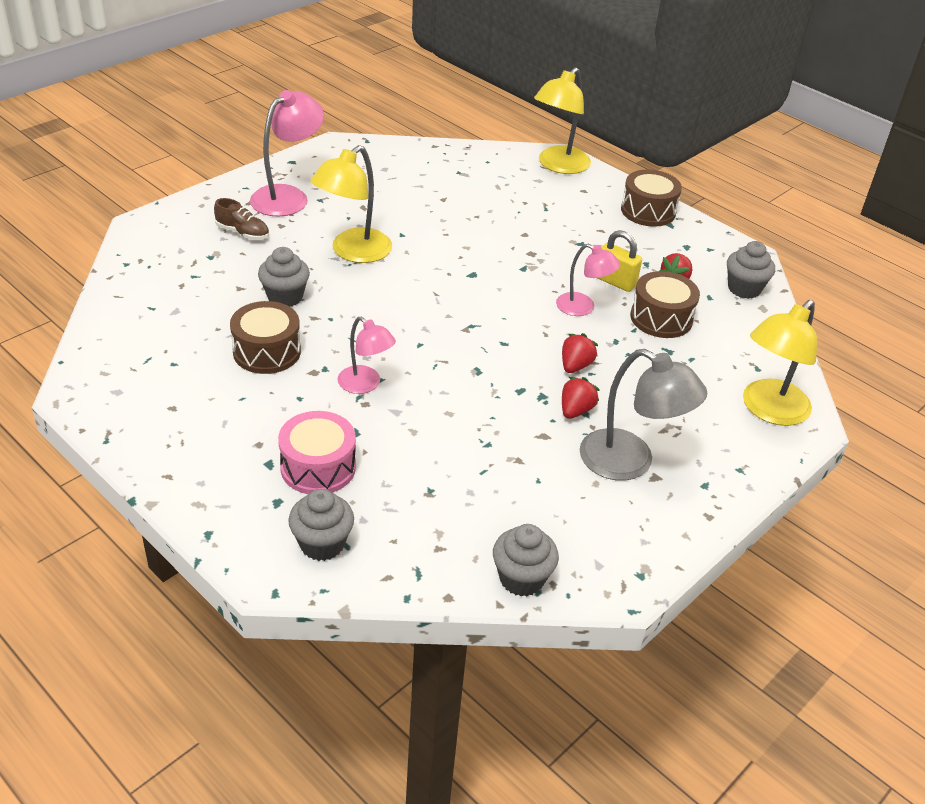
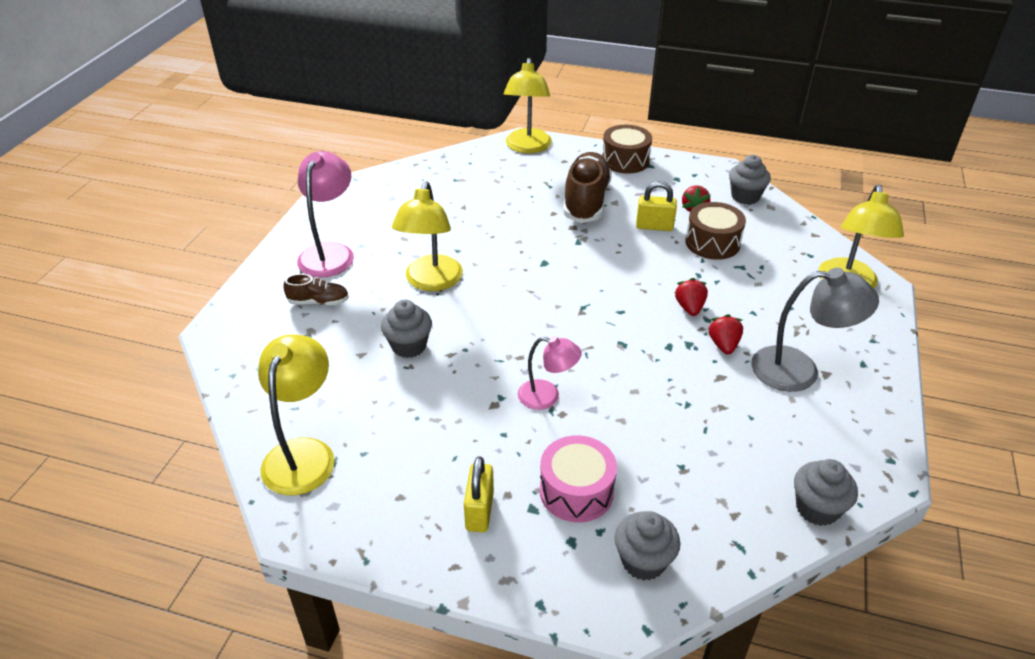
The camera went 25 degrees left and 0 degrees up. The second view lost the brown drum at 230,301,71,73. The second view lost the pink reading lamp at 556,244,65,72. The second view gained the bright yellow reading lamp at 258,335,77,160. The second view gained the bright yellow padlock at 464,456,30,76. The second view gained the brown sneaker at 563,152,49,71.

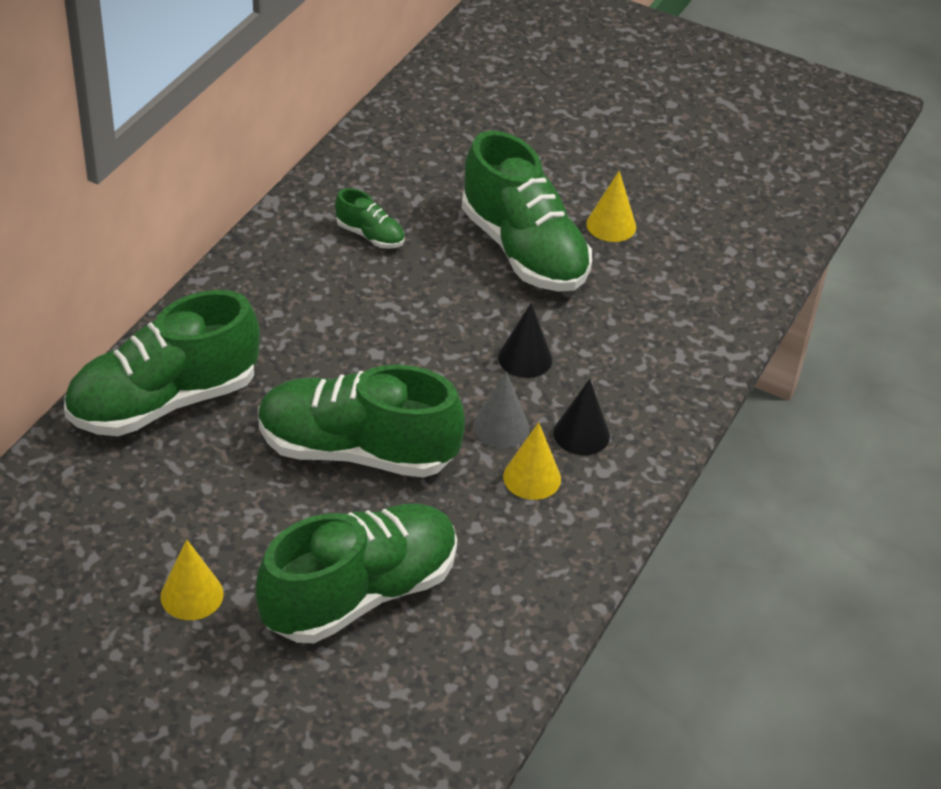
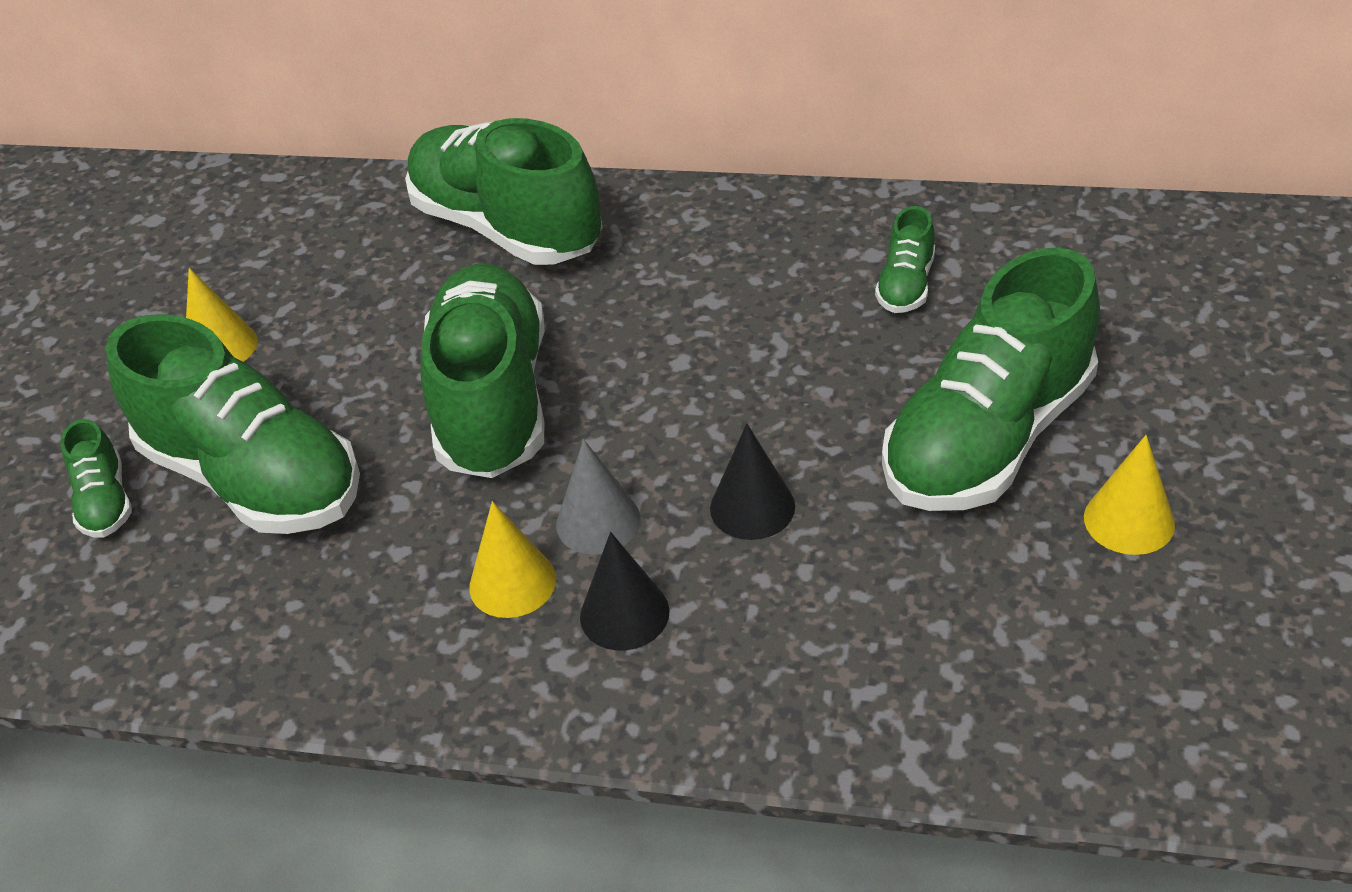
The camera went 80 degrees right and 0 degrees up. The second view gained the emerald sneaker at 61,419,71,119.

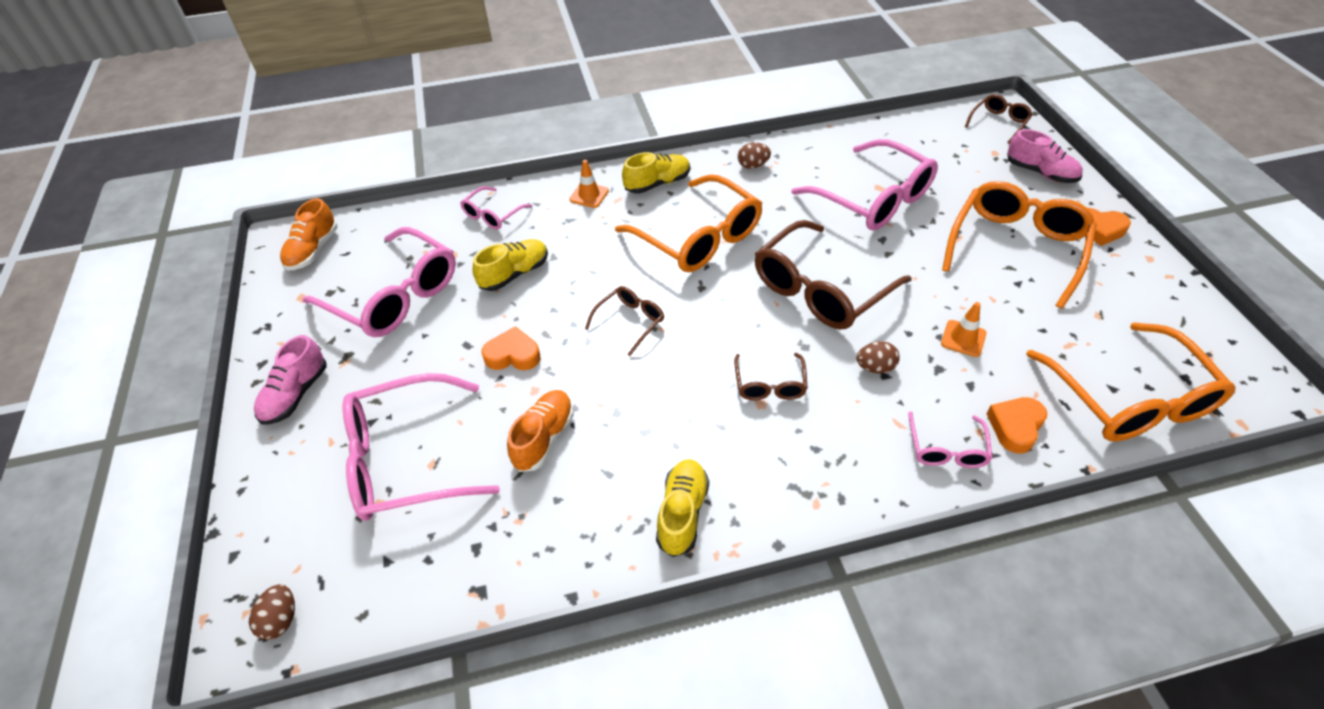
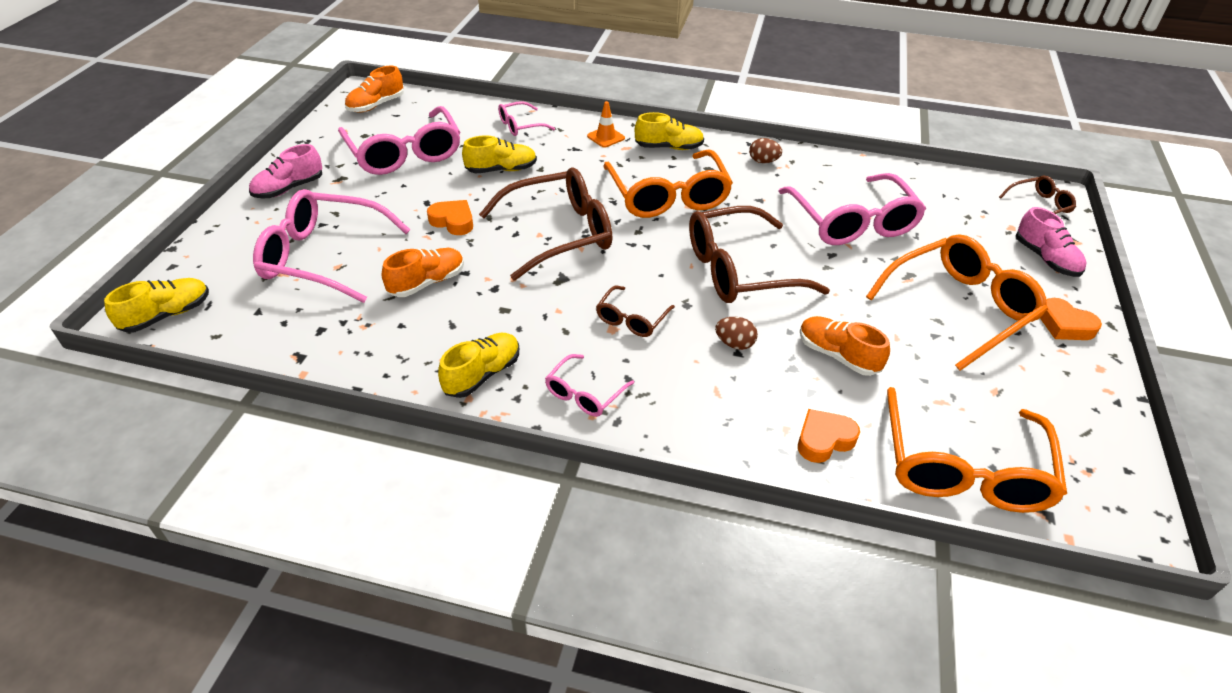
The camera went 25 degrees right and 5 degrees down. Where the brown egg stood at 249,584,46,56, the bright yellow sneaker came to stand at 104,278,105,55. The size of the brown eyeglasses at 585,286,79,70 changed by a factor of 2.04. The pink eyeglasses ended up elsewhere, having gone from 908,412,85,56 to 545,354,89,63. Where the bright orange traffic cone stood at 941,302,45,55, the bright orange sneaker came to stand at 800,316,90,60.

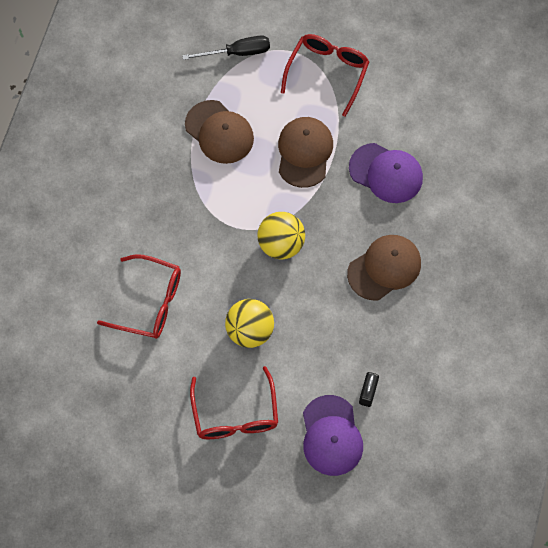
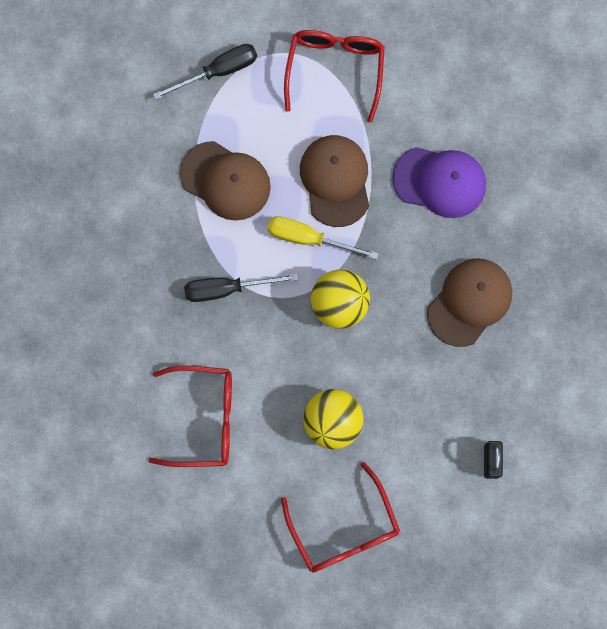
The camera went 15 degrees left and 10 degrees up. The second view lost the royal purple peaked cap at 303,395,60,81. The second view gained the black screwdriver at 184,273,115,29. The second view gained the bright yellow screwdriver at 267,216,112,44.

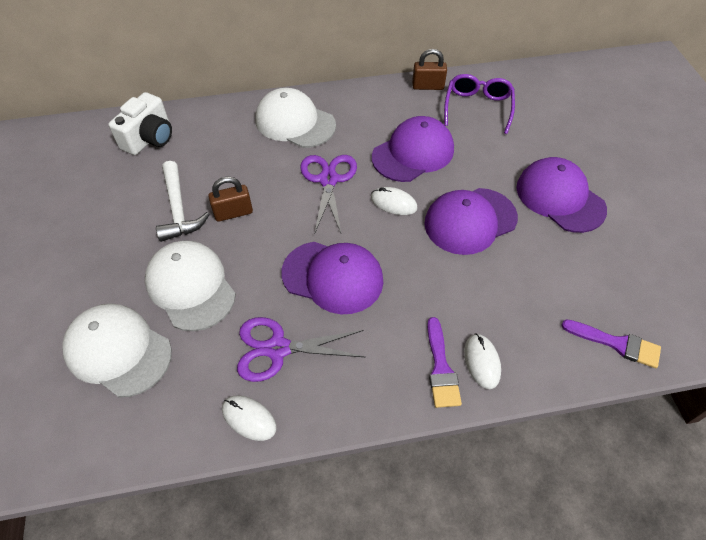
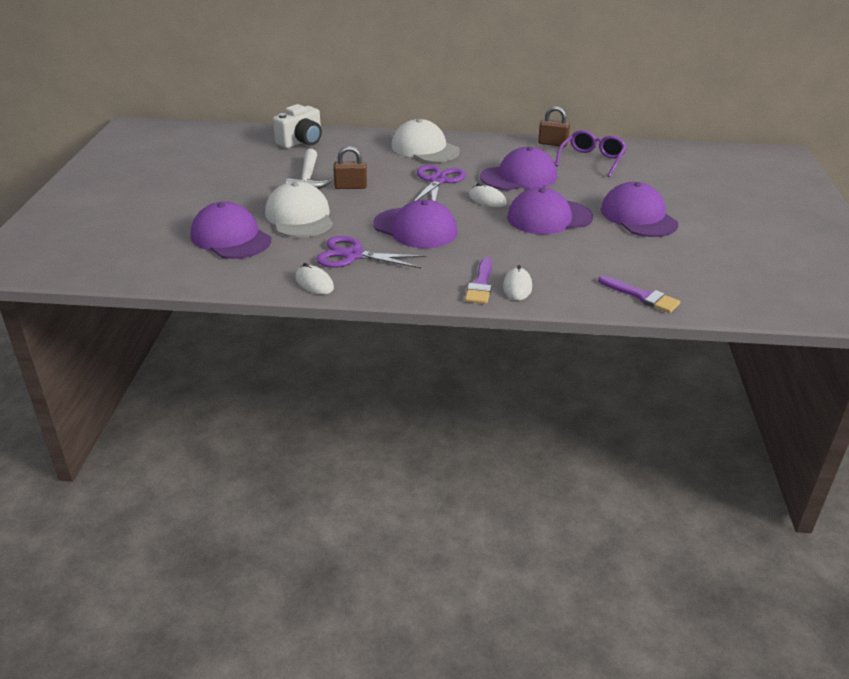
The camera went 15 degrees right and 20 degrees down. What was the snow-white peaked cap at 62,303,110,95 turned into the royal purple peaked cap at 190,201,81,58.

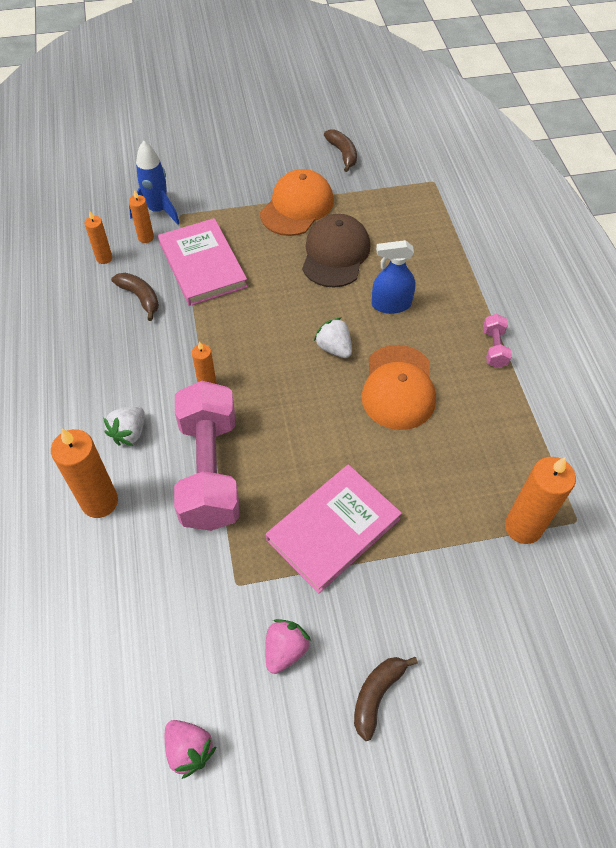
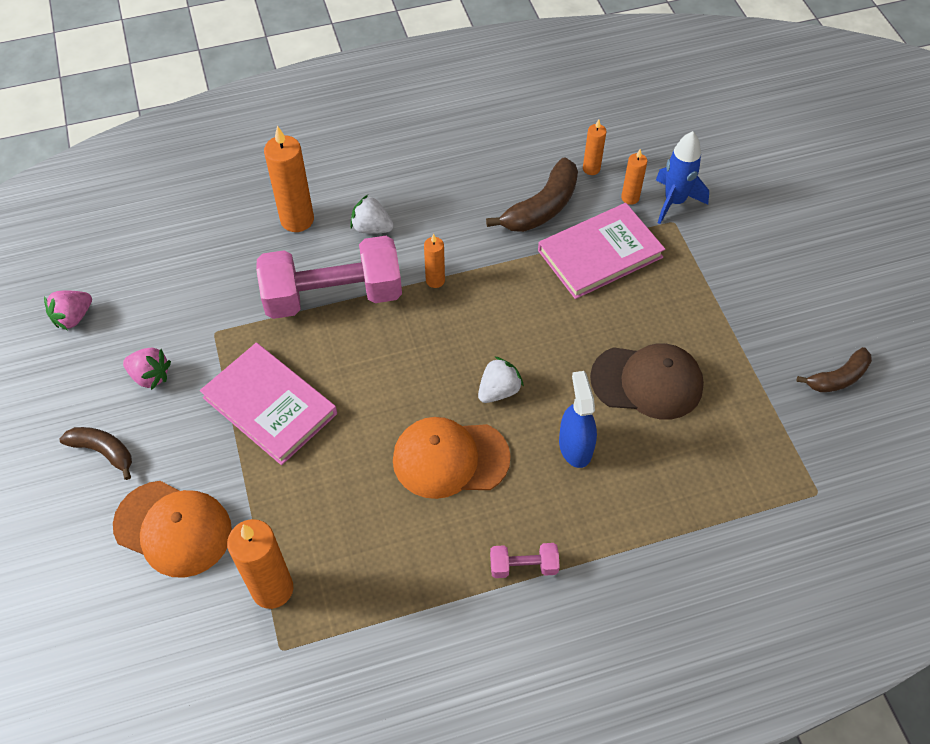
The camera went 85 degrees right and 0 degrees up. The size of the brown banana fruit at 111,273,48,48 changed by a factor of 1.58. The bright orange peaked cap ended up elsewhere, having gone from 260,169,74,67 to 113,481,119,97.

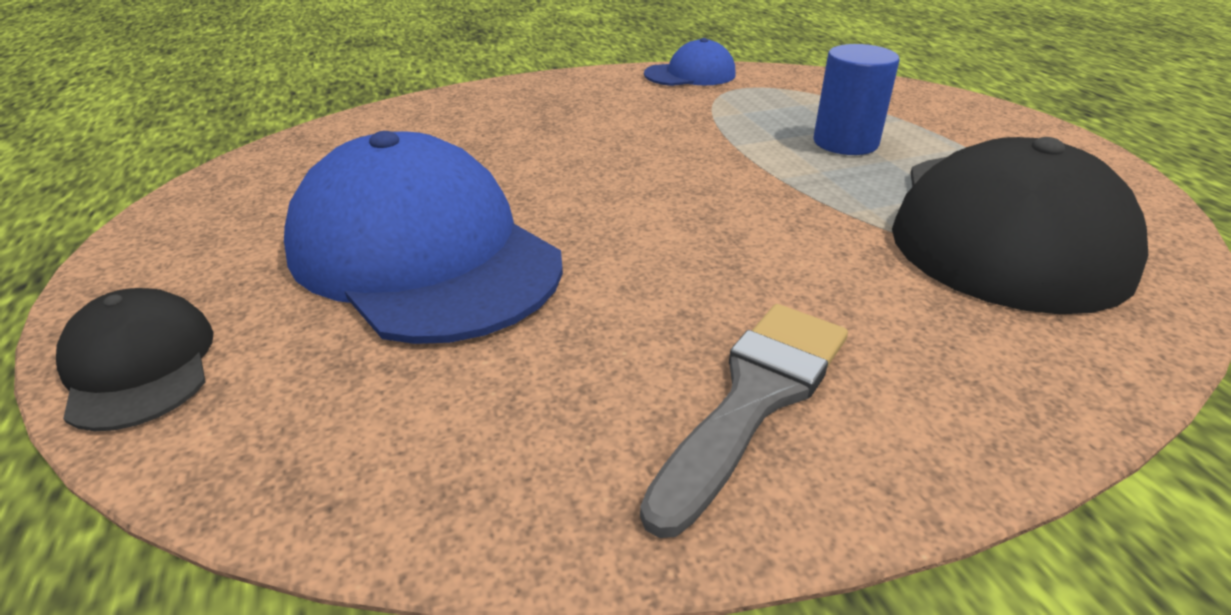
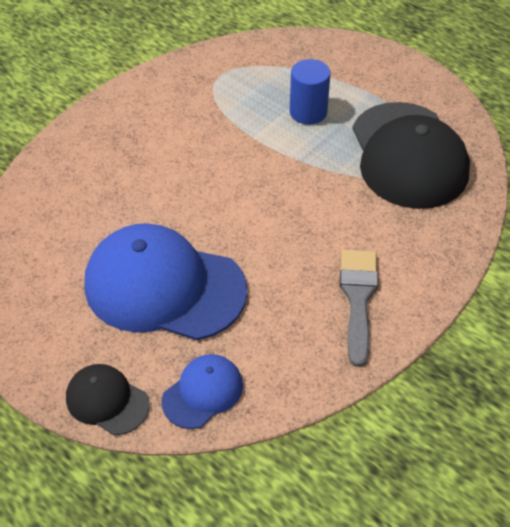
The camera went 30 degrees left and 15 degrees up. The cobalt peaked cap ended up elsewhere, having gone from 644,38,92,48 to 162,354,81,75.

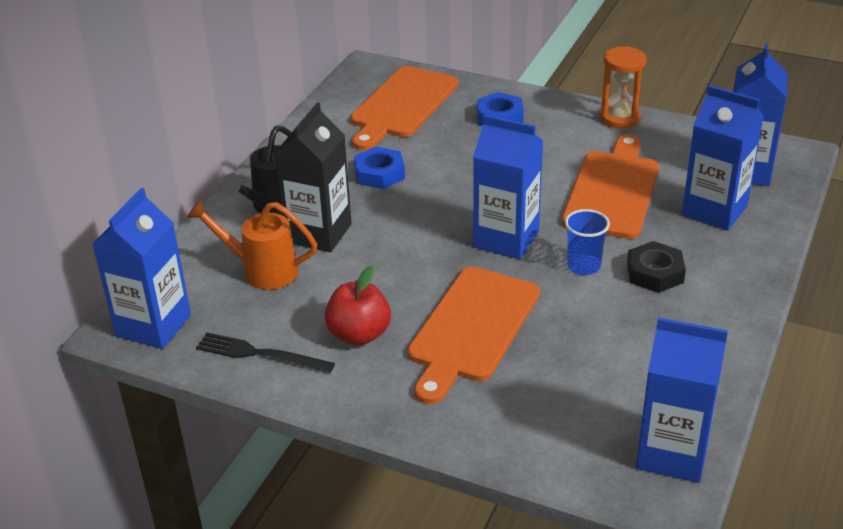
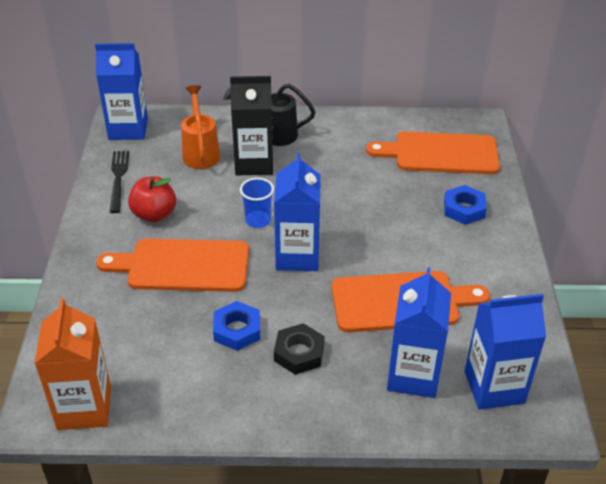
The camera went 65 degrees right and 5 degrees up. The cobalt hexagon nut ended up elsewhere, having gone from 354,146,51,43 to 213,301,47,50. The cobalt tumbler ended up elsewhere, having gone from 565,209,45,66 to 240,178,34,50. The second view lost the bright orange sandglass at 599,46,48,82. What was the cobalt juice carton at 636,317,92,166 turned into the bright orange juice carton at 34,298,77,132.

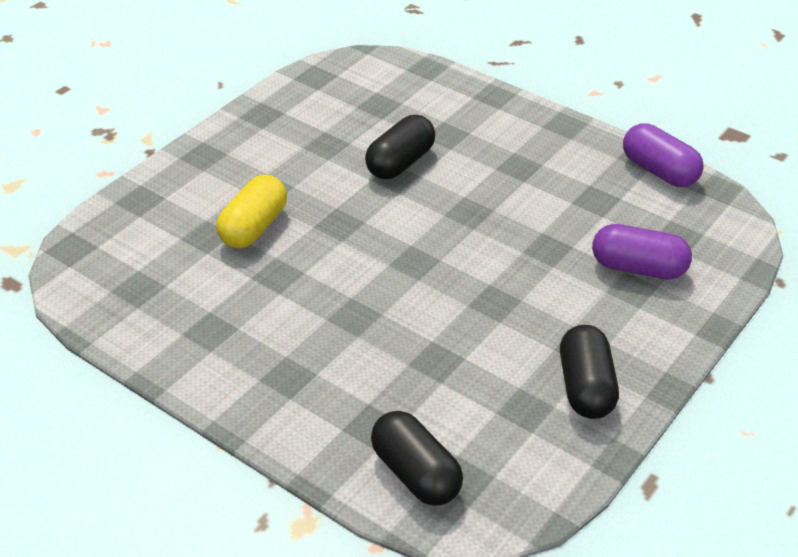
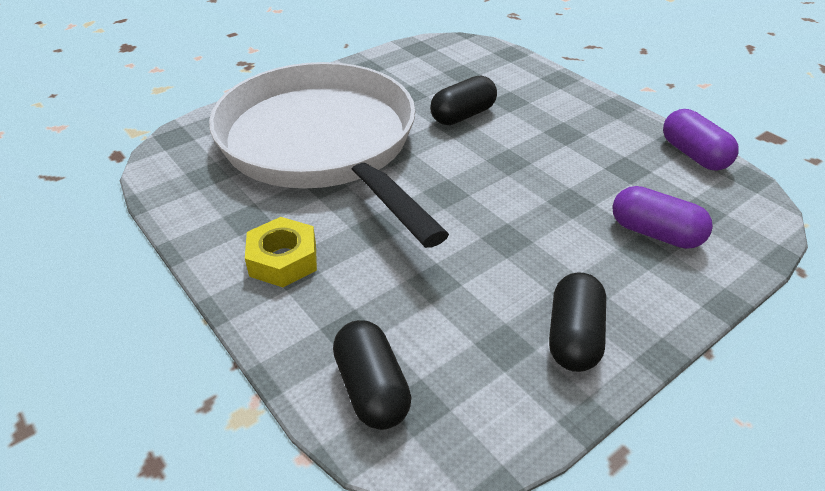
The camera went 15 degrees right and 0 degrees up. Where the bright yellow capsule stood at 216,175,71,73, the snow-white skillet came to stand at 209,62,240,186. The second view gained the bright yellow hexagon nut at 245,217,72,70.

